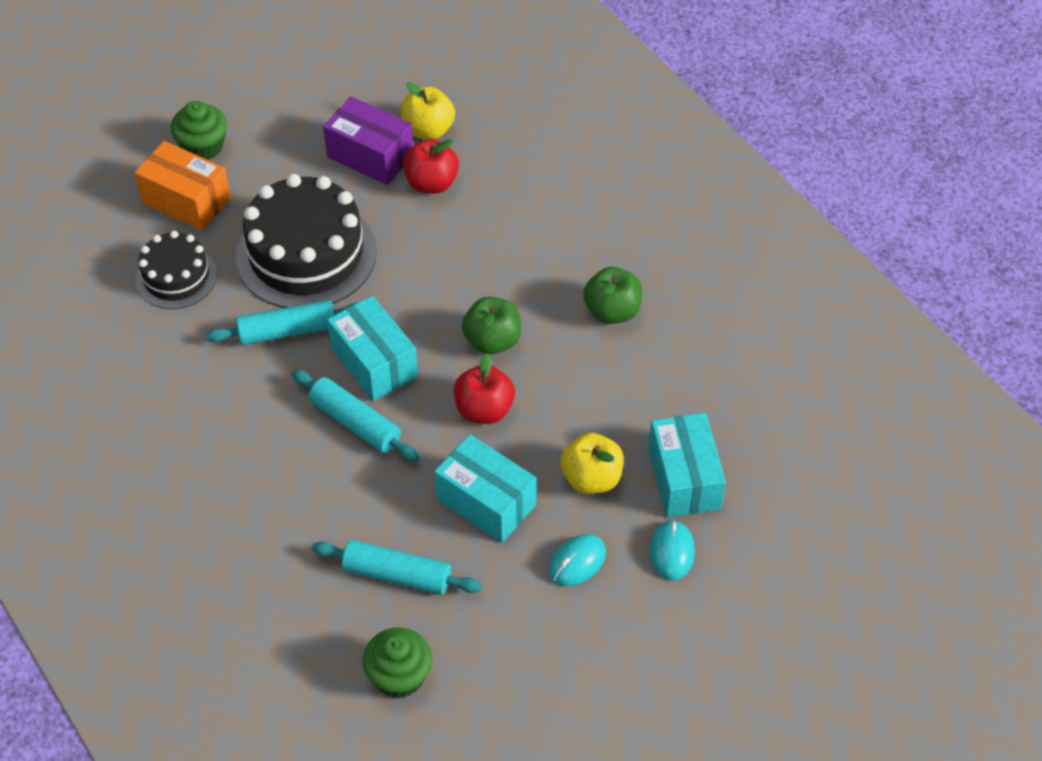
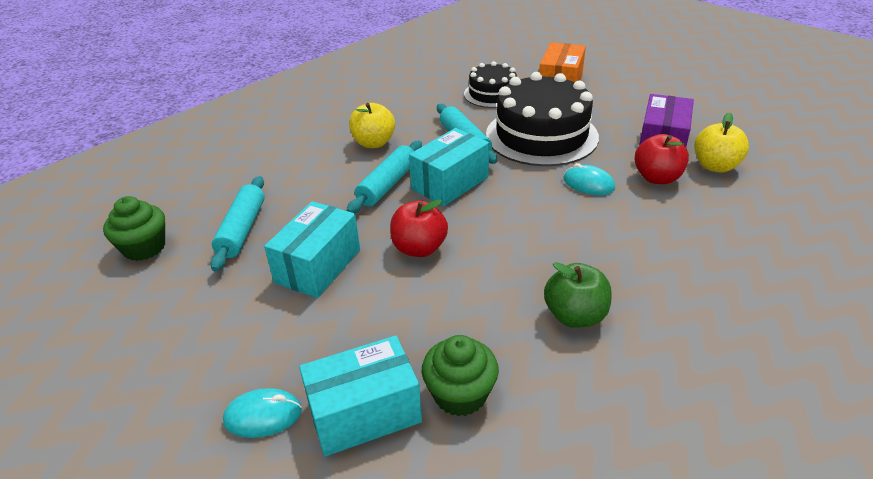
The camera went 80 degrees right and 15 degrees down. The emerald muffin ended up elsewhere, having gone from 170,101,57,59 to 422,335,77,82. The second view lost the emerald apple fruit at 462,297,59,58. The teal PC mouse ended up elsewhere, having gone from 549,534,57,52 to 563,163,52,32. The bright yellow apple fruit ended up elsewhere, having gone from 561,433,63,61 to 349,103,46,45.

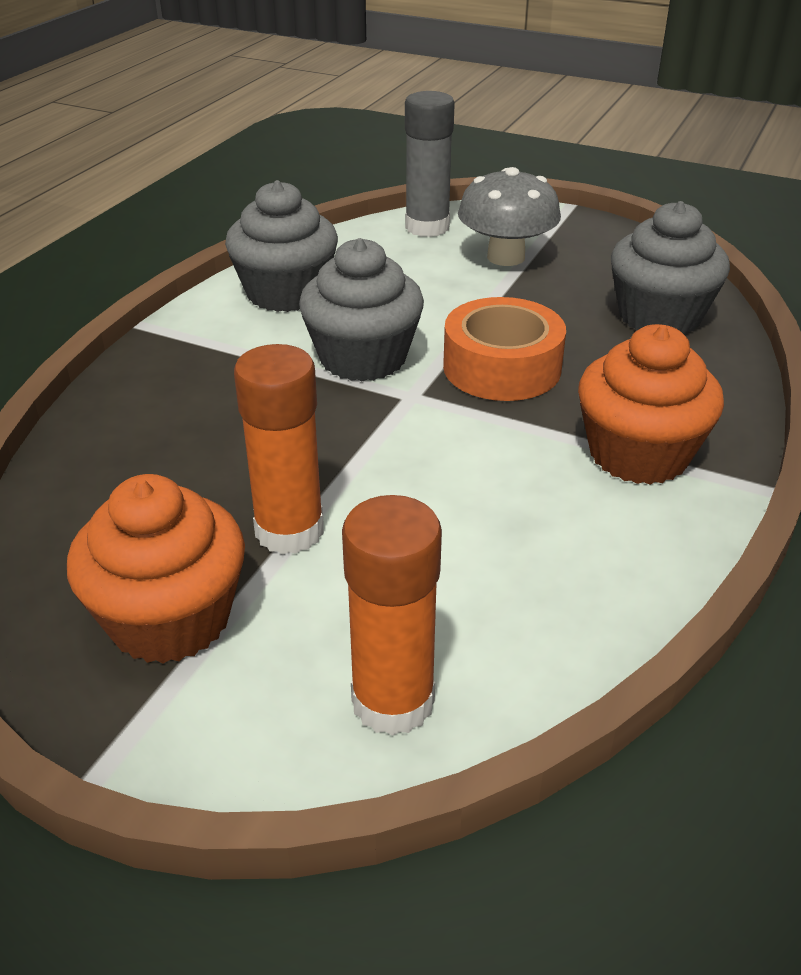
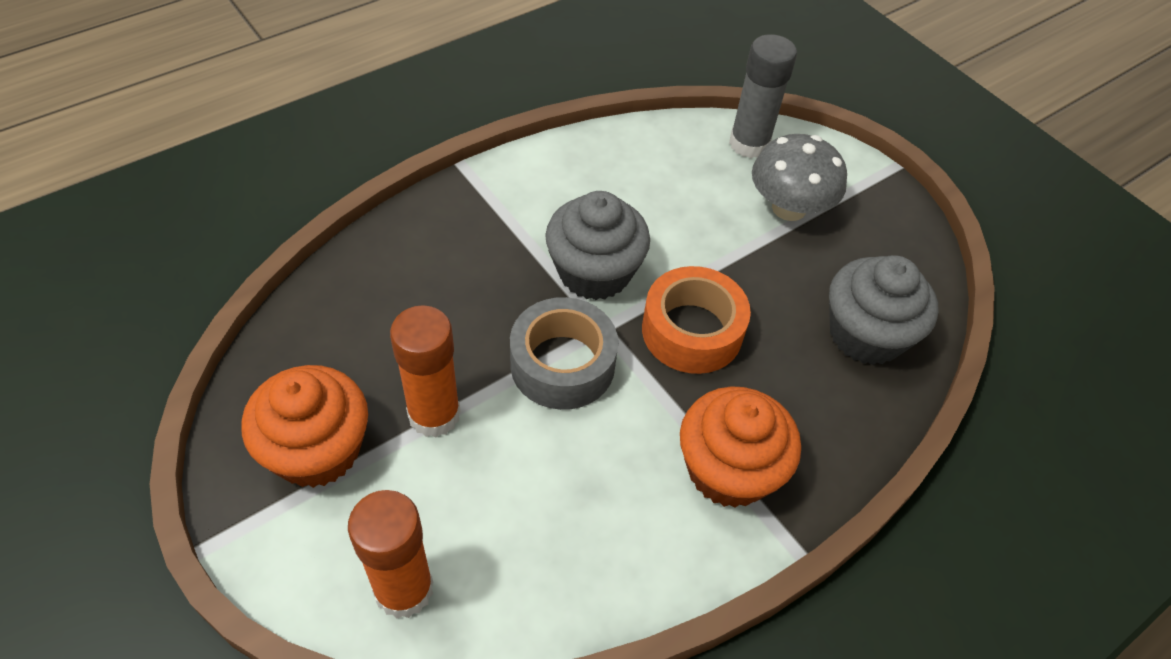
The camera went 25 degrees right and 15 degrees up. The second view lost the gray muffin at 225,180,113,132. The second view gained the gray roll of tape at 510,297,108,113.

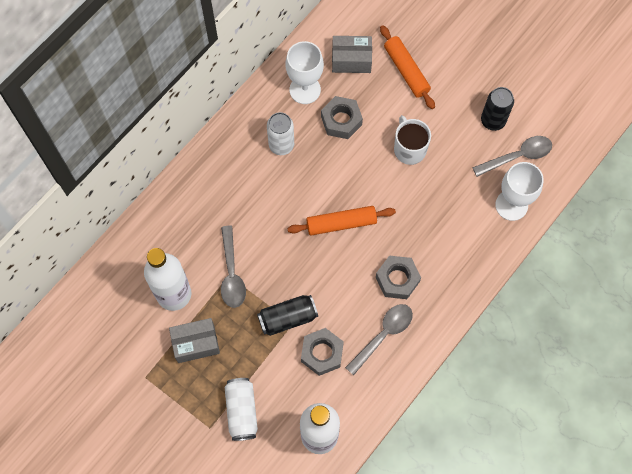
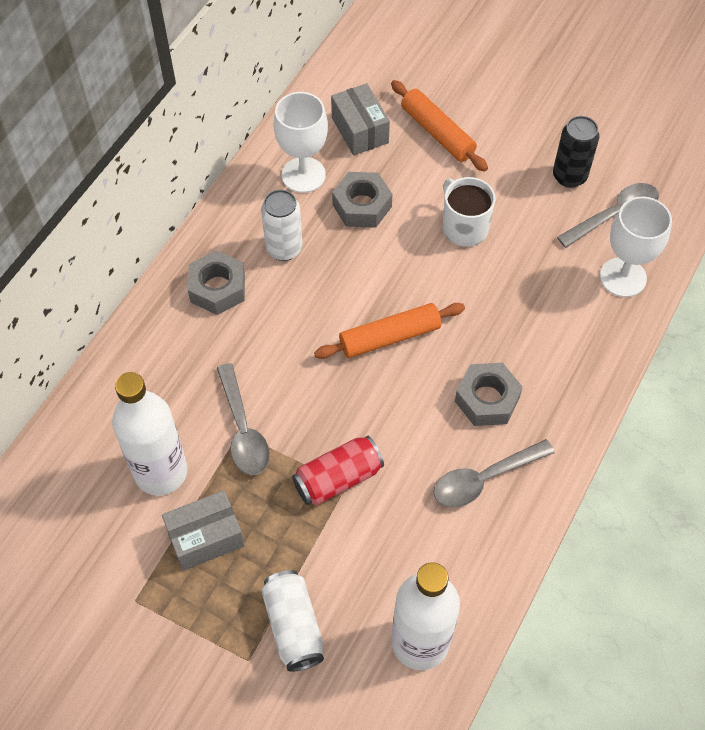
The camera went 10 degrees left and 10 degrees down. What was the black can at 257,295,61,41 turned into the red can at 292,436,92,69. The gray hexagon nut ended up elsewhere, having gone from 301,328,43,48 to 188,250,57,65. The gray box at 332,36,40,37 ended up facing another way, 75 degrees clockwise from before. The gray spoon at 345,304,68,71 ended up facing another way, 150 degrees counterclockwise from before.

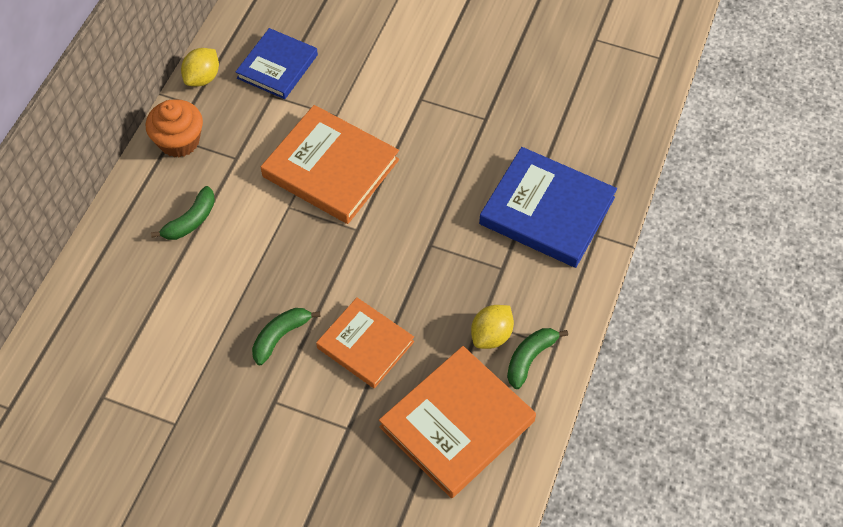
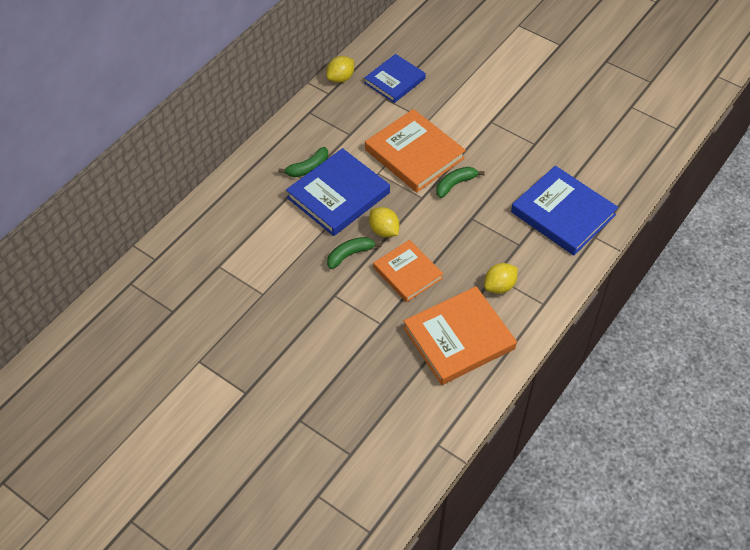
The camera went 15 degrees right and 5 degrees down. The second view lost the bright orange muffin at 146,99,57,58. The emerald banana fruit ended up elsewhere, having gone from 507,328,61,61 to 436,167,49,31. The second view gained the cobalt book at 286,148,104,88. The second view gained the bright yellow citrus fruit at 369,207,31,30.

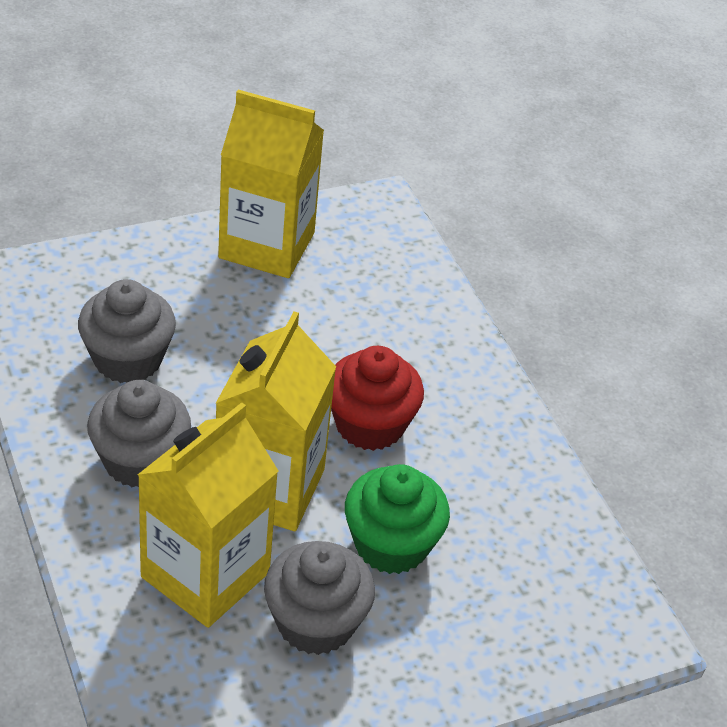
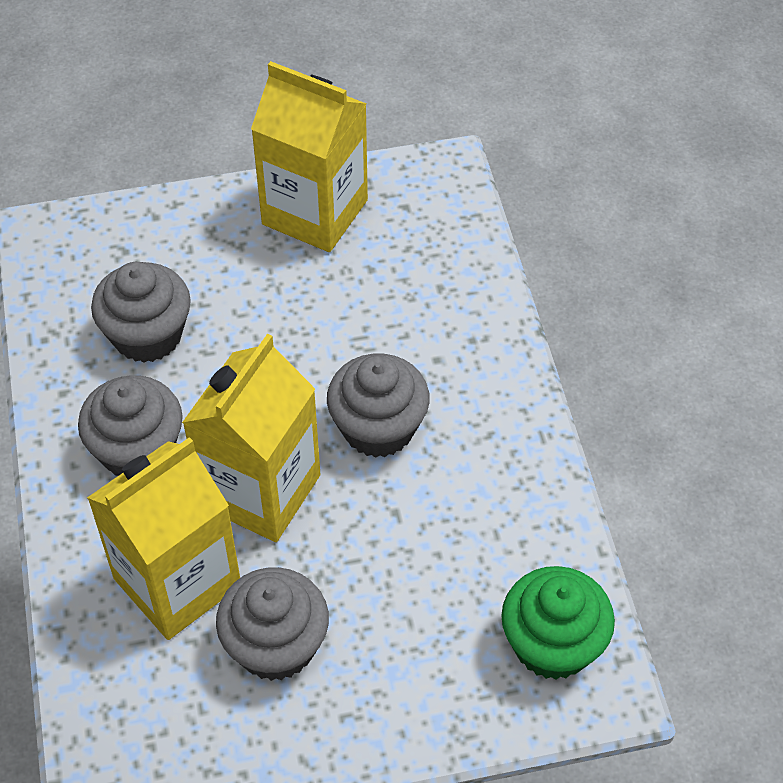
The camera went 15 degrees right and 10 degrees up. What was the red muffin at 331,346,93,105 turned into the gray muffin at 327,354,103,104. The emerald muffin ended up elsewhere, having gone from 345,464,105,110 to 501,566,114,114.

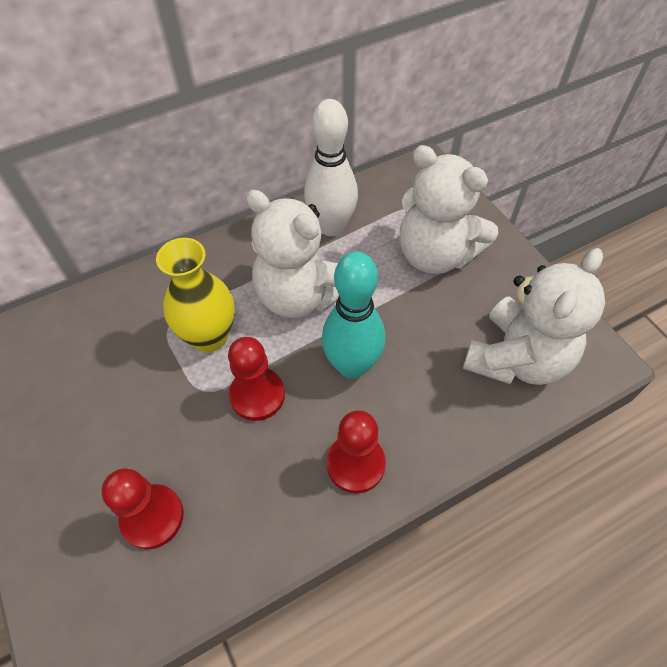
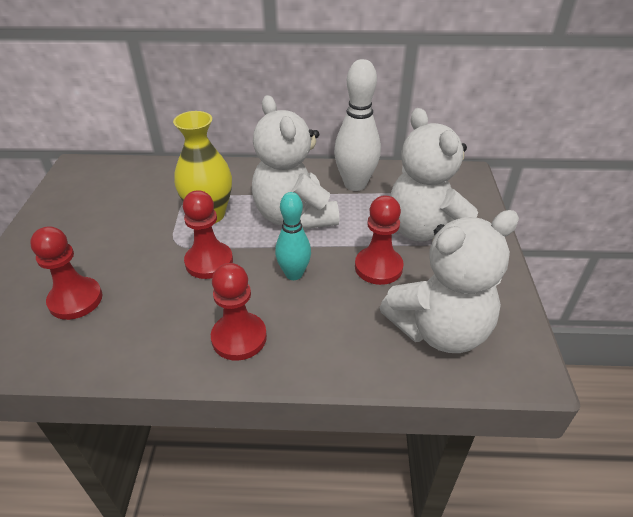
The camera went 30 degrees right and 15 degrees down. The size of the teal tenpin at 322,251,63,128 changed by a factor of 0.64. The second view gained the red chess pawn at 355,196,49,89.

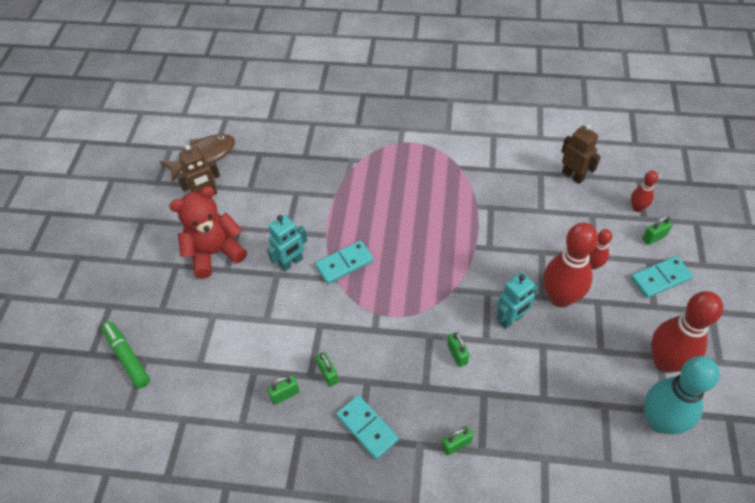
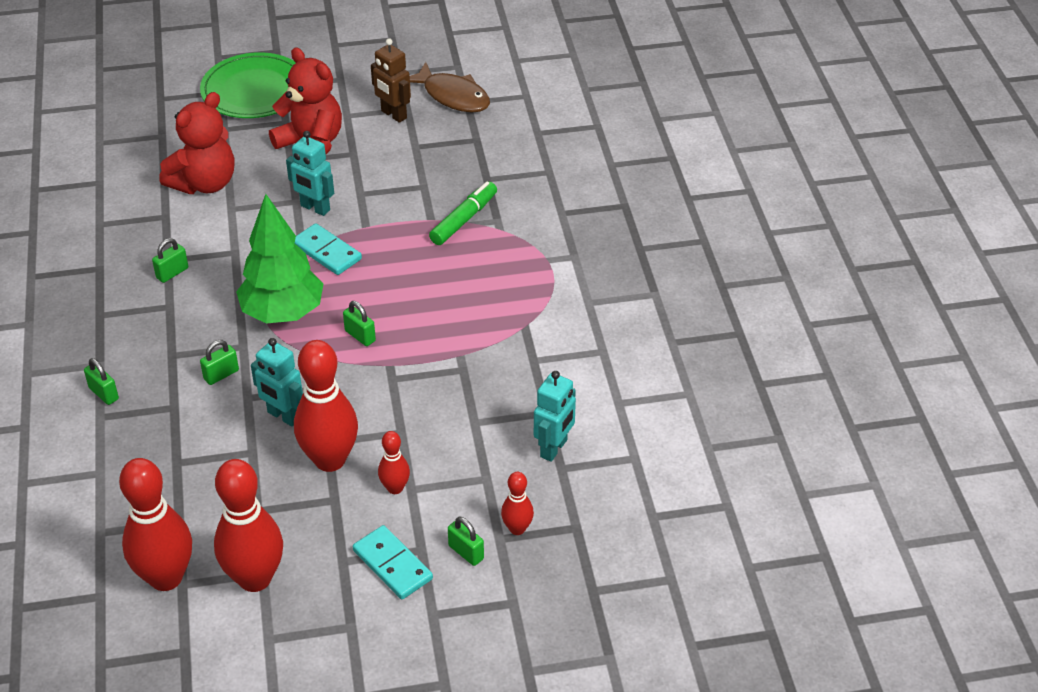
The camera went 70 degrees right and 10 degrees down. The emerald marker ended up elsewhere, having gone from 101,321,49,67 to 429,182,68,63. The emerald padlock ended up elsewhere, having gone from 267,375,33,30 to 343,301,33,45. The second view lost the teal domino piece at 336,395,63,65. What was the brown toy robot at 561,124,40,60 turned into the teal toy robot at 534,371,42,91. What was the teal tenpin at 644,356,76,78 turned into the red tenpin at 119,458,73,133. The second view gained the red teddy bear at 159,92,75,102. The second view gained the emerald flat dish at 200,52,95,66. The second view gained the emerald tree at 236,194,88,130.

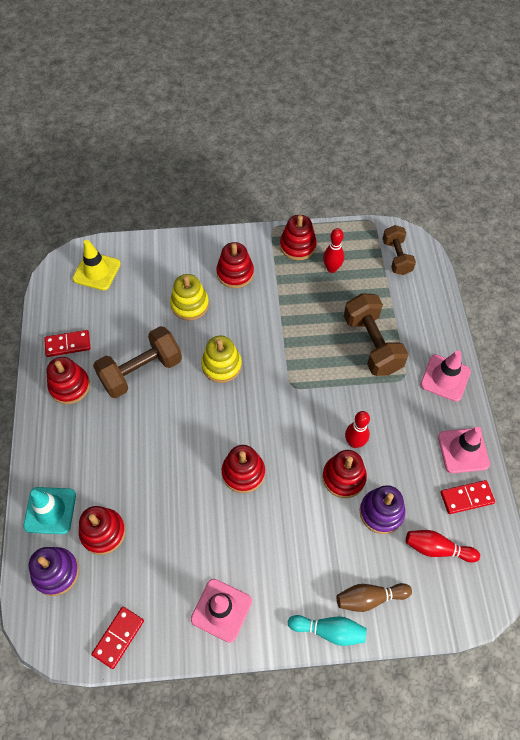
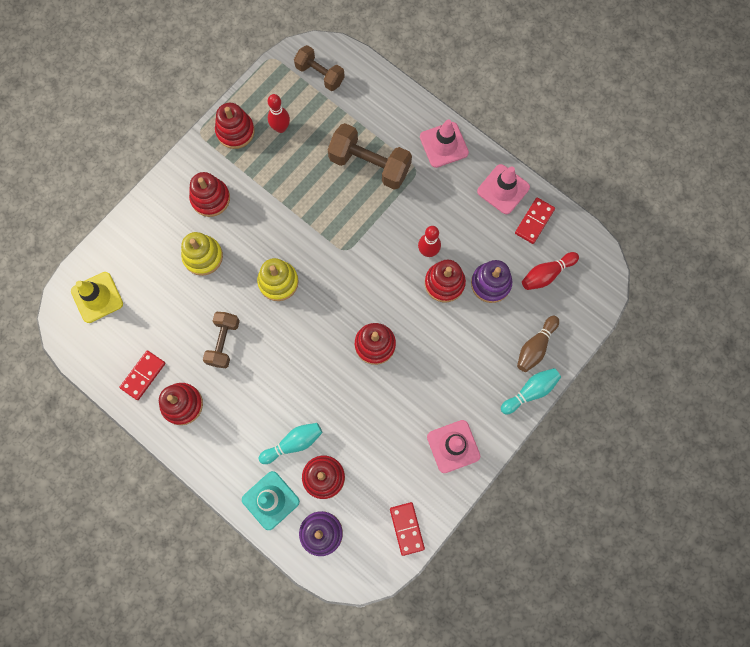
The camera went 45 degrees left and 15 degrees up. The size of the brown free weight at 93,326,89,72 changed by a factor of 0.64. The second view gained the teal tenpin at 259,423,64,41.

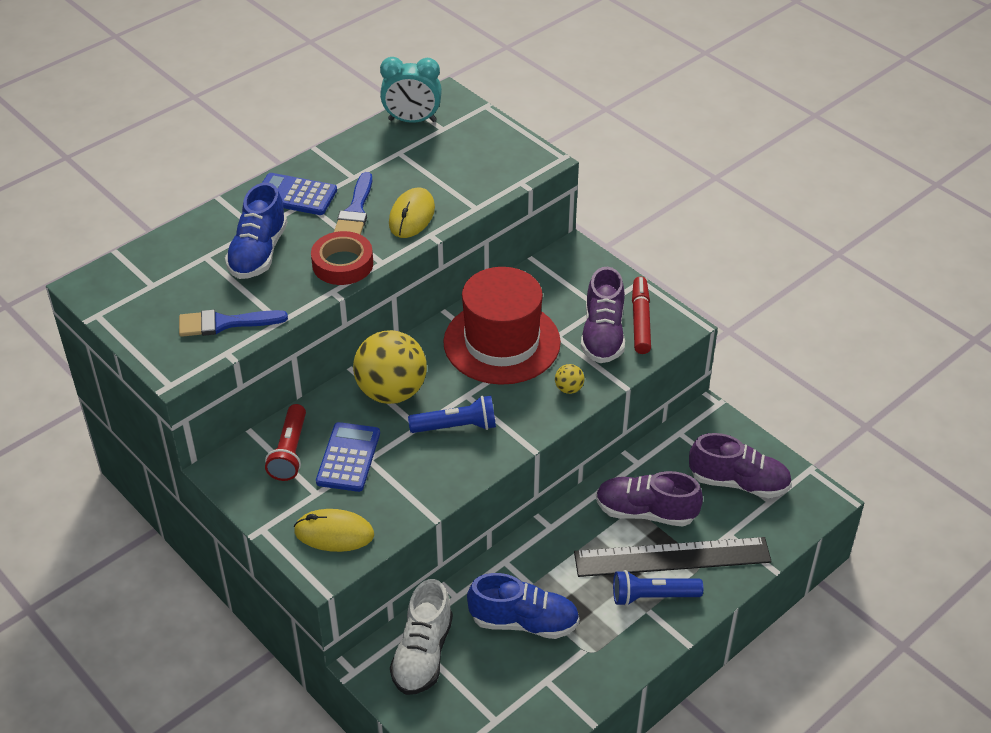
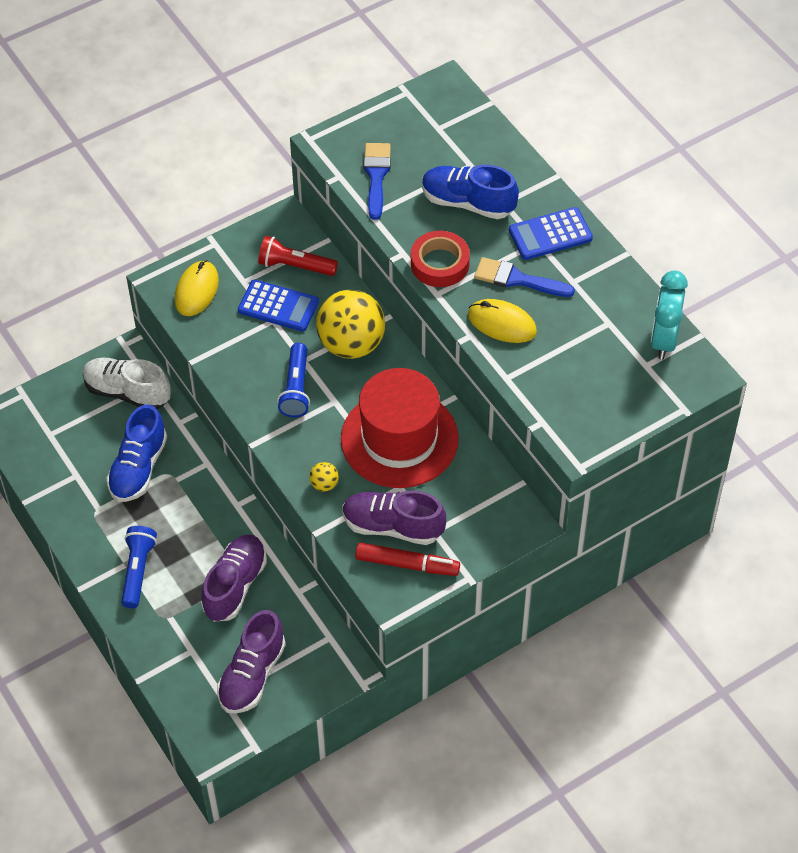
The camera went 100 degrees right and 10 degrees up. The cobalt calculator at 262,173,75,42 ended up facing another way, 135 degrees counterclockwise from before. The second view lost the black measuring stick at 574,537,198,40.

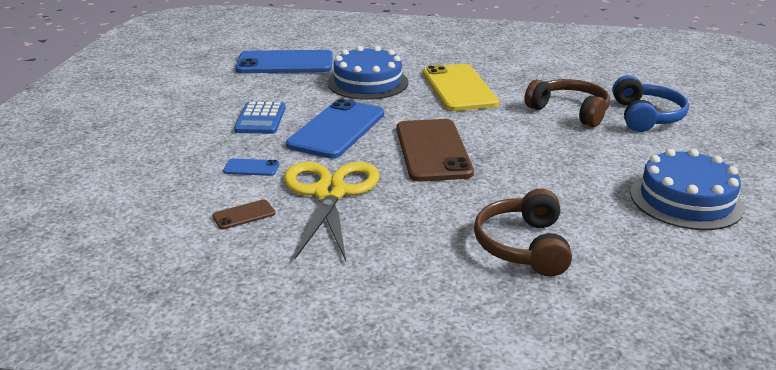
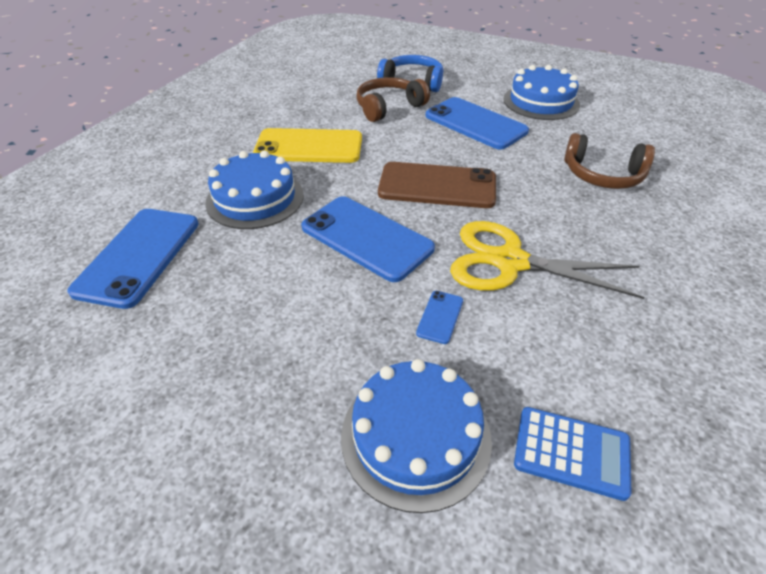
The camera went 75 degrees left and 15 degrees up. The second view lost the brown mobile phone at 212,200,63,29. The cobalt calculator ended up elsewhere, having gone from 234,102,51,32 to 514,407,118,94. The second view gained the cobalt cake at 341,359,151,154. The second view gained the cobalt mobile phone at 426,97,103,53.

